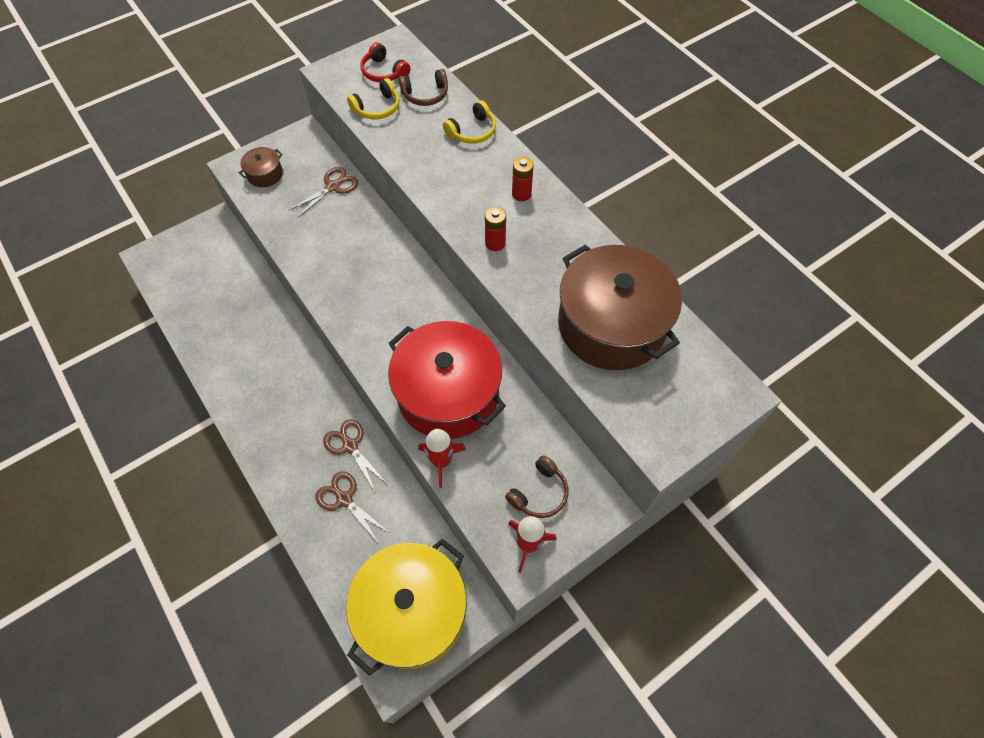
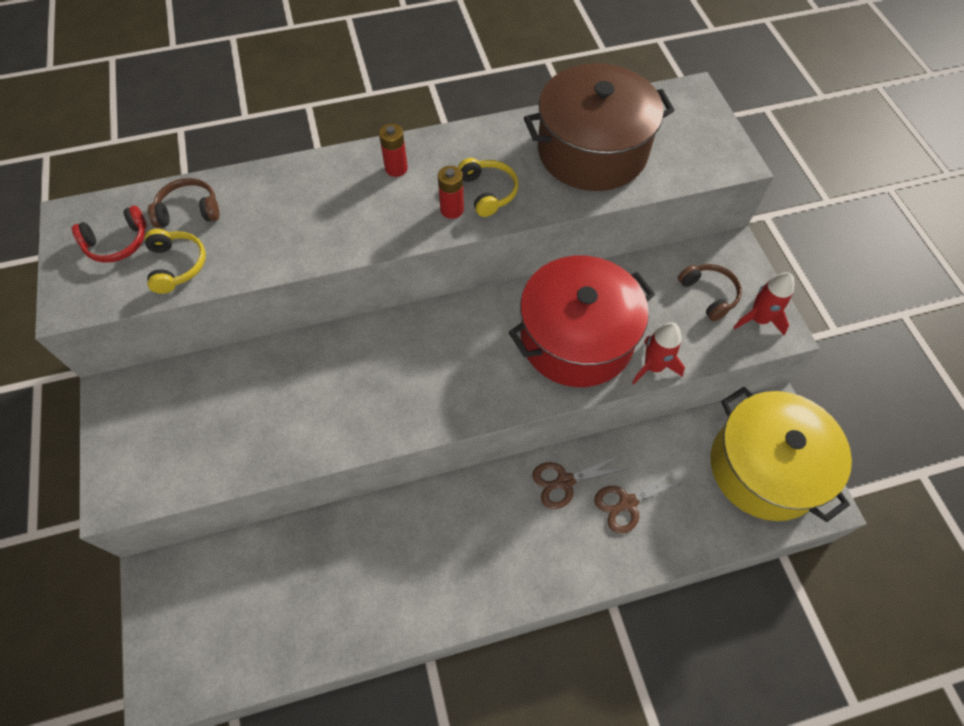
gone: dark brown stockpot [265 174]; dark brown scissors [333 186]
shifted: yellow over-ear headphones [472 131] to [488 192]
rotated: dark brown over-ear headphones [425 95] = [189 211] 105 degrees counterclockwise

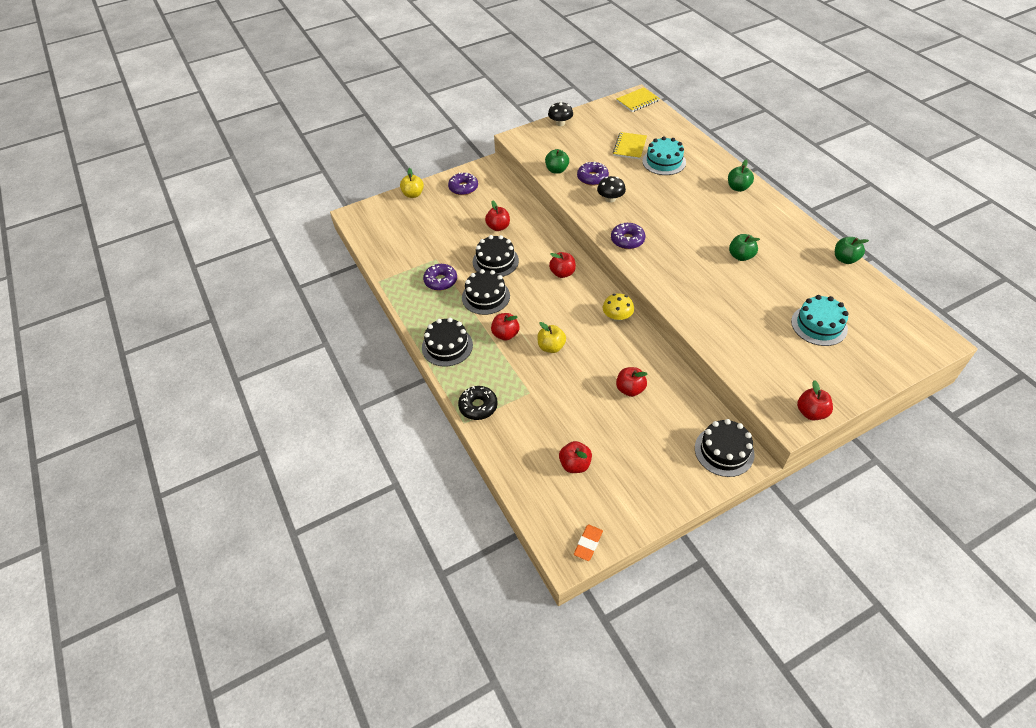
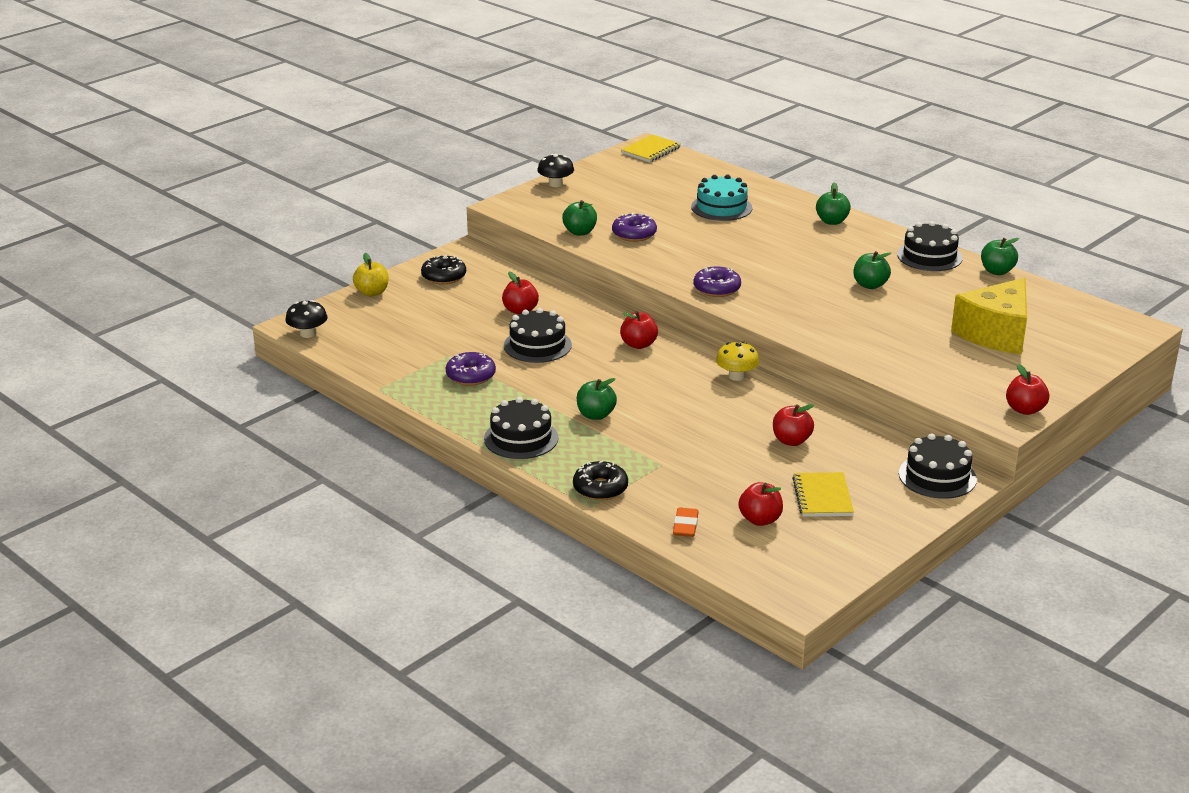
gone: yellow apple fruit [551 347]
shifted: jet-black gateau [485 296] to [929 256]; orange-coloured eraser [588 544] to [685 525]; jet-black toadstool [610 199] to [308 334]; yellow notebook [629 147] to [822 497]
swapped: teal gateau [819 325] to yellow cheese wedge [996 334]
repainted: royal purple glazed donut [463 188] to jet-black glazed donut [444 276]; scarlet apple fruit [505 334] to leaf-green apple fruit [596 415]

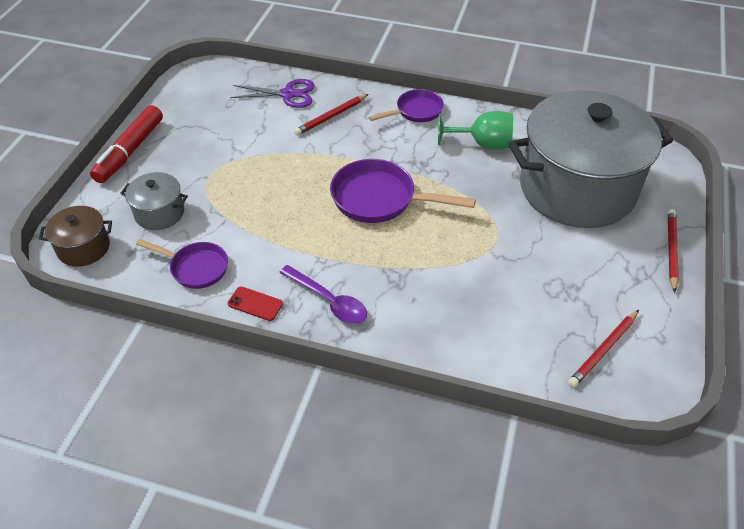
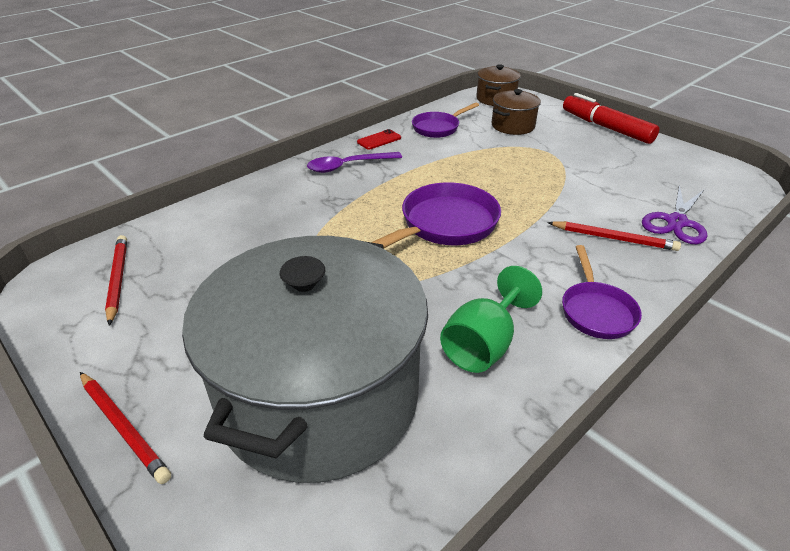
repainted: gray stockpot [159 213] to dark brown stockpot [512 126]
rotated: scarlet wooden pencil [331 117] = [614 238] 120 degrees clockwise

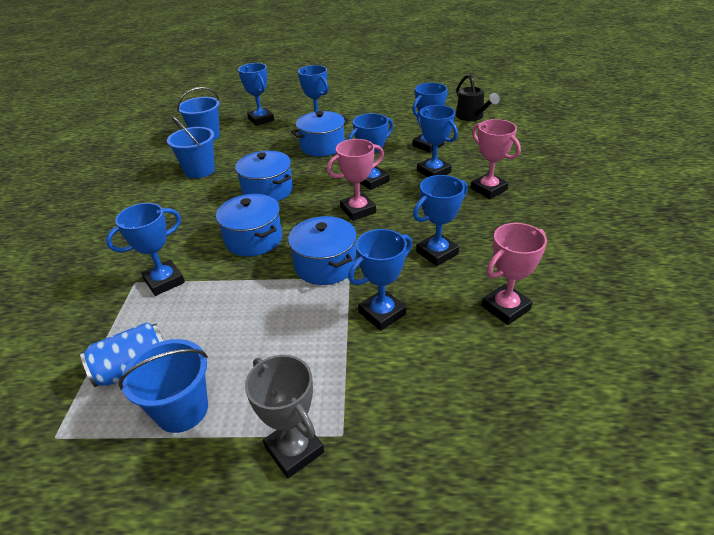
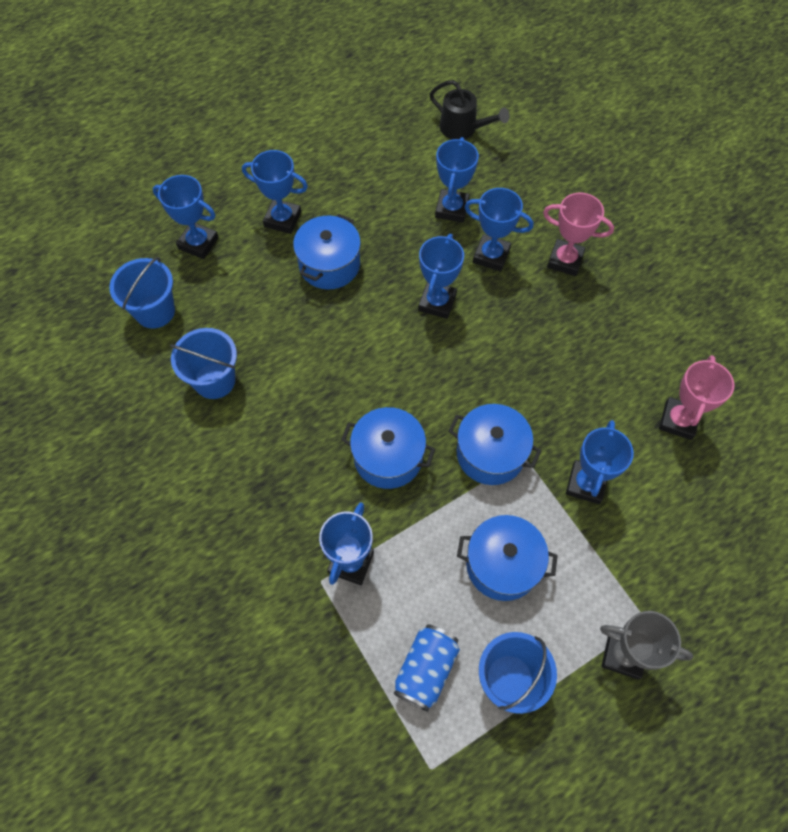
gone: pink prize cup [358 210]; royal blue prize cup [437 253]
shifted: royal blue stockpot [267 190] to [502 565]

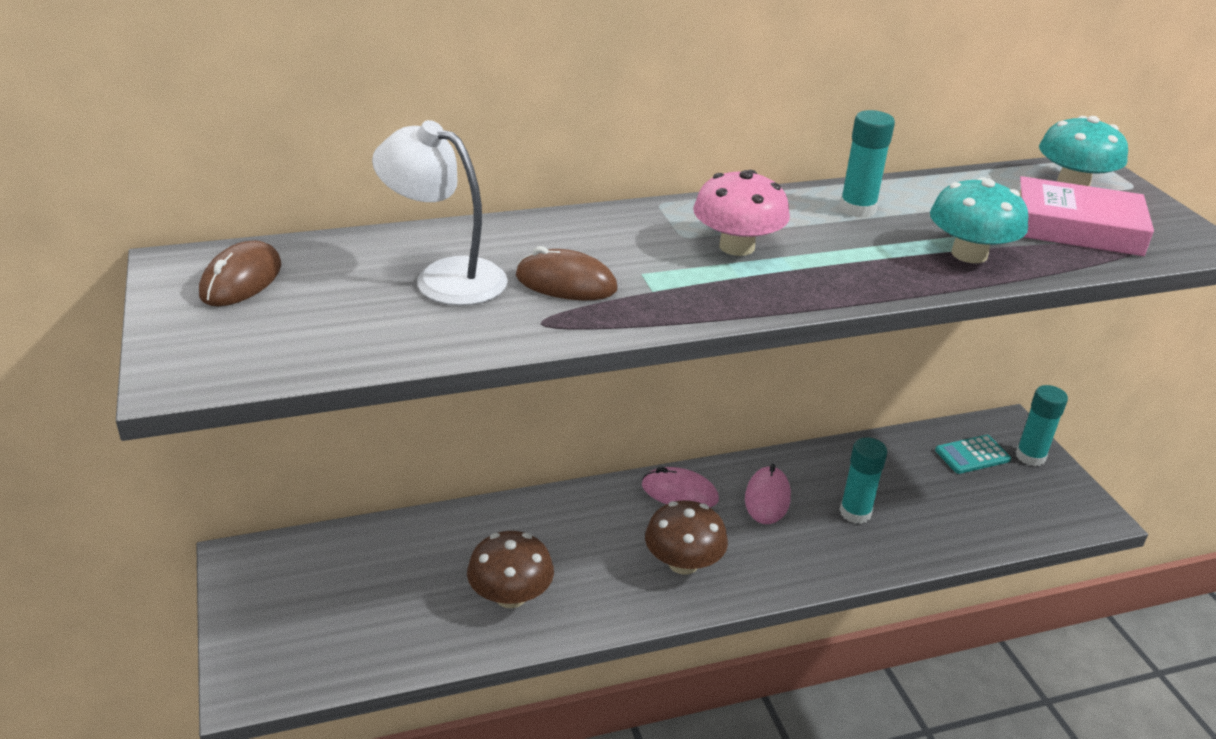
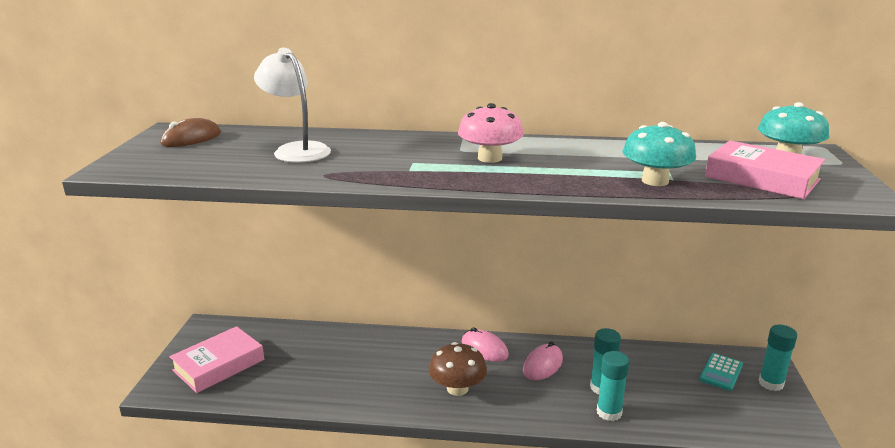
gone: dark brown toadstool [510 596]; dark brown mouse [566 283]
new: pink hardcover [219 365]
shifted: teal stick of glue [857 209] to [609 412]
rotated: teal pocket calculator [972 455] = [721 372] 60 degrees counterclockwise

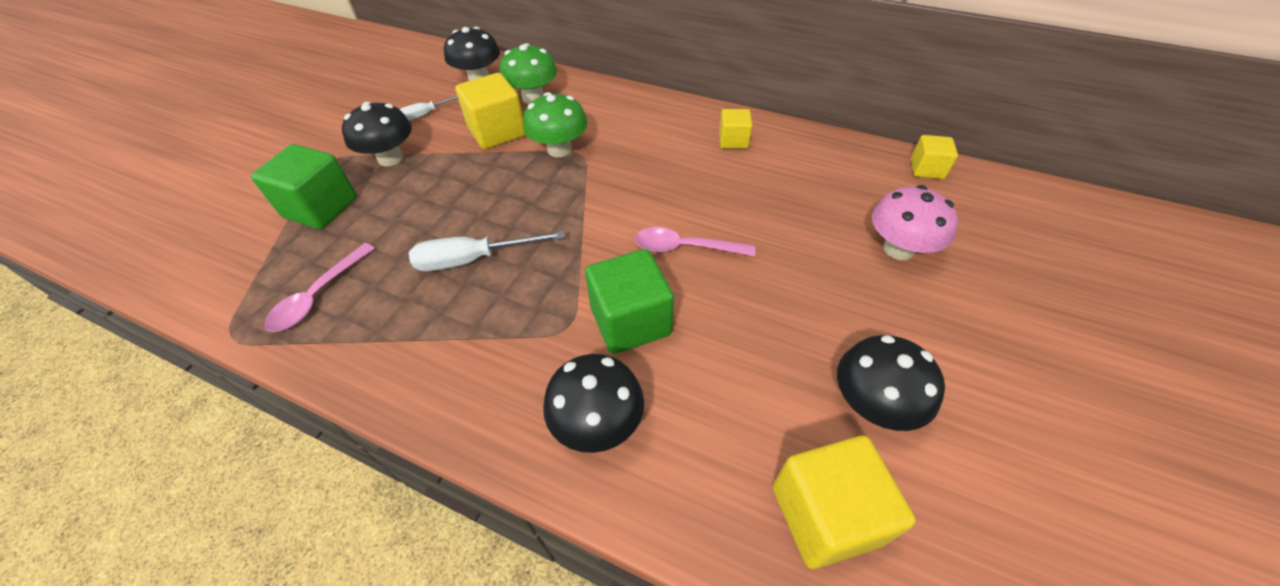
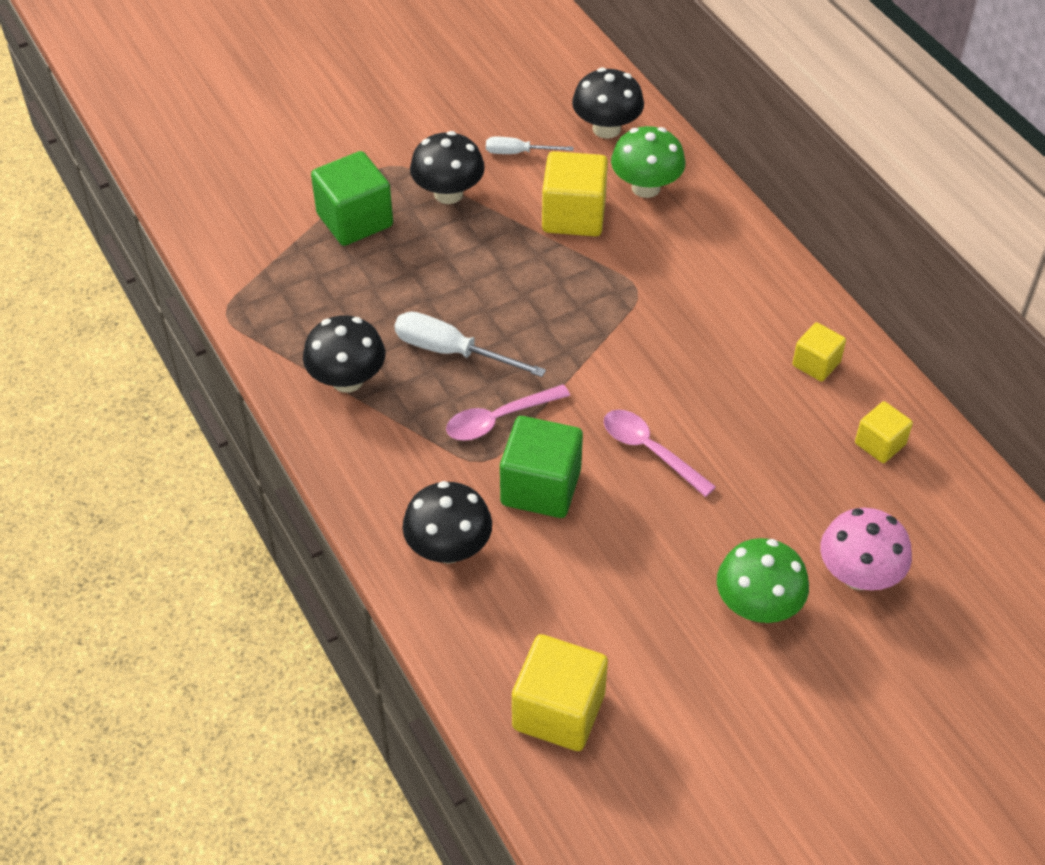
shifted: pink spoon [318 296] to [499 419]; leaf-green toadstool [559 149] to [757 606]; jet-black toadstool [872 404] to [347 380]; yellow cube [926 169] to [880 444]

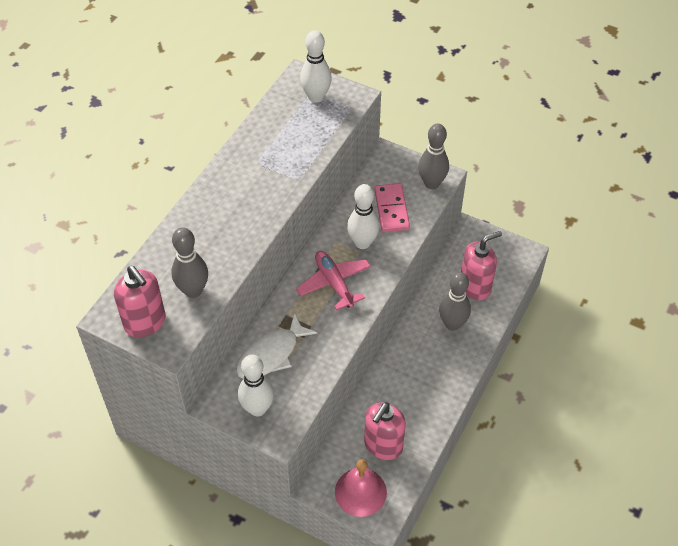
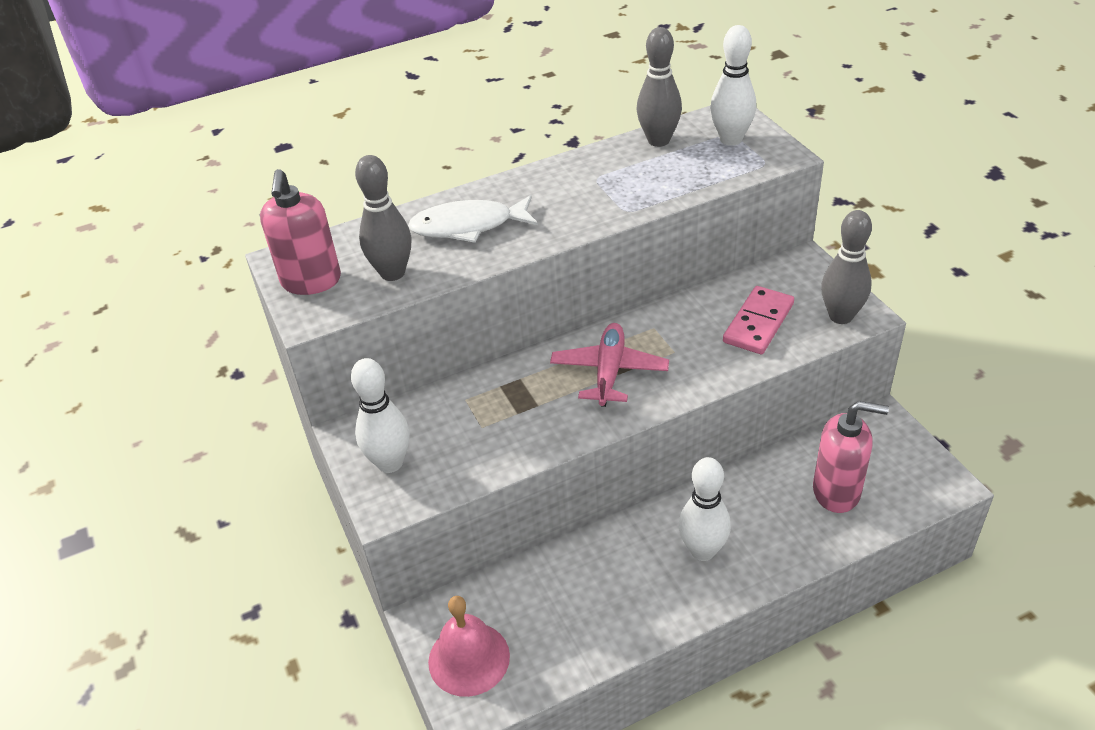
gone: pink soap pump [383 445]
shifted: white fish [271 354] to [468 226]; white skittle [362 243] to [702 550]; gray skittle [452 324] to [658 140]

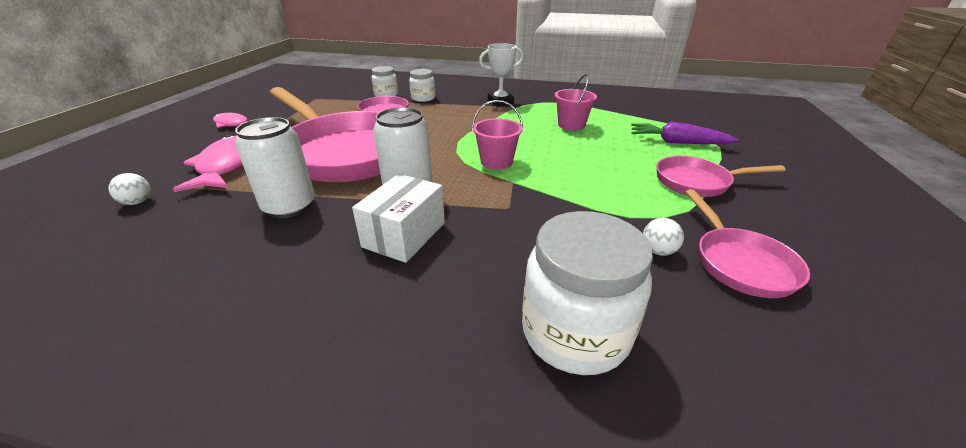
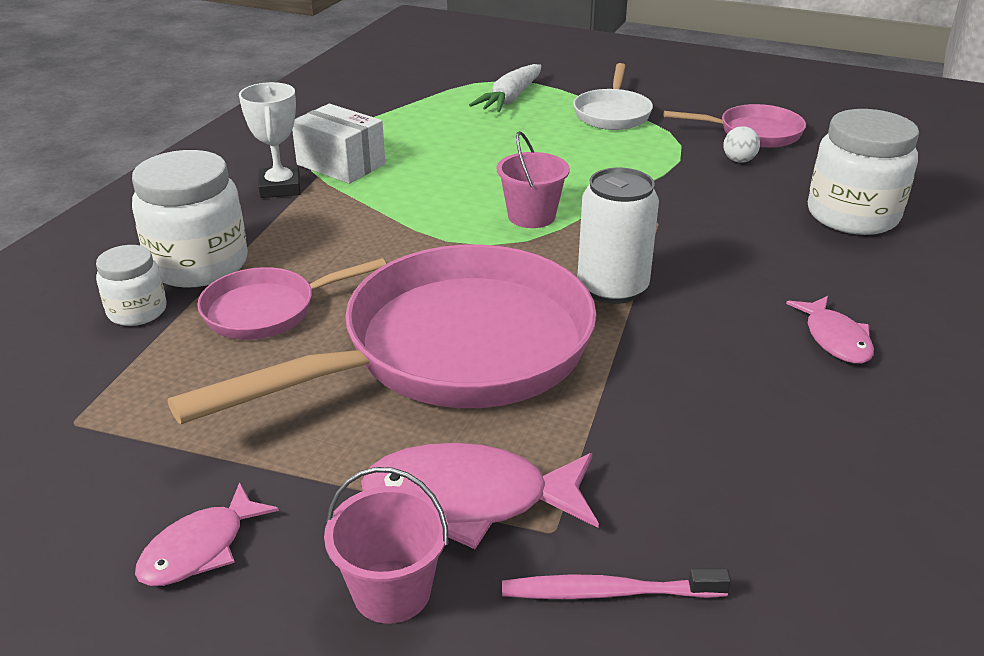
gone: white tin [289 207]
new: pink fish [835 339]
shifted: white parcel [404 235] to [341 164]; pink sand bucket [571 125] to [392 591]
swapped: white ball [138 202] to pink tooth brush [609 592]
repainted: royal purple root vegetable [677 142] to white root vegetable [510 99]; pink frying pan [697 182] to white frying pan [612 113]
scaled: white preserve jar [423 98] = [199 264] x1.80

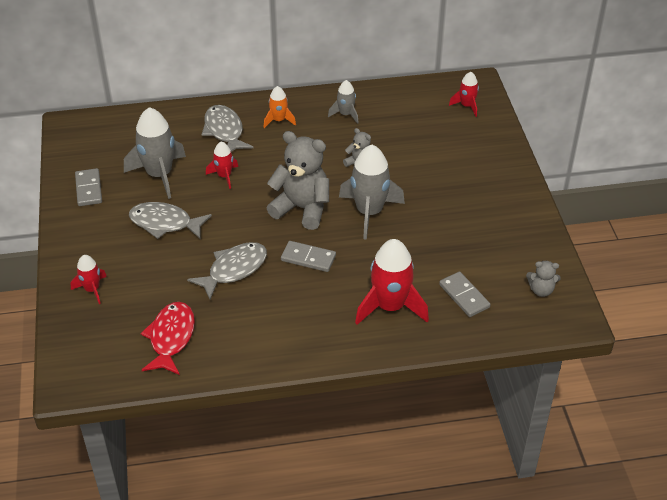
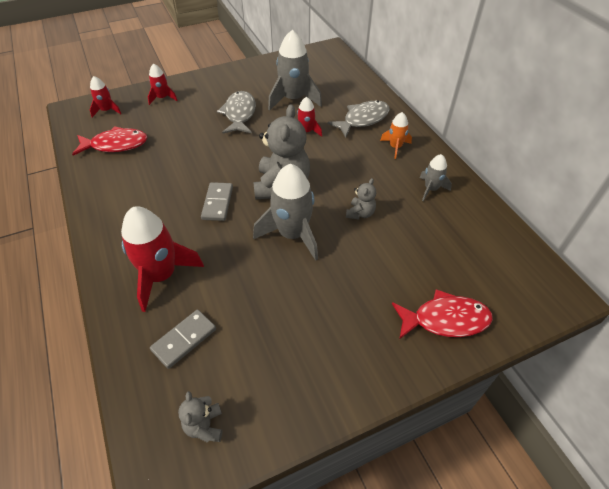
gone: gray domino tile [89 189]; gray fish [234 269]
new: scarlet fish [445 320]
shifted: scarlet toy rocket [466 106] to [107 110]

